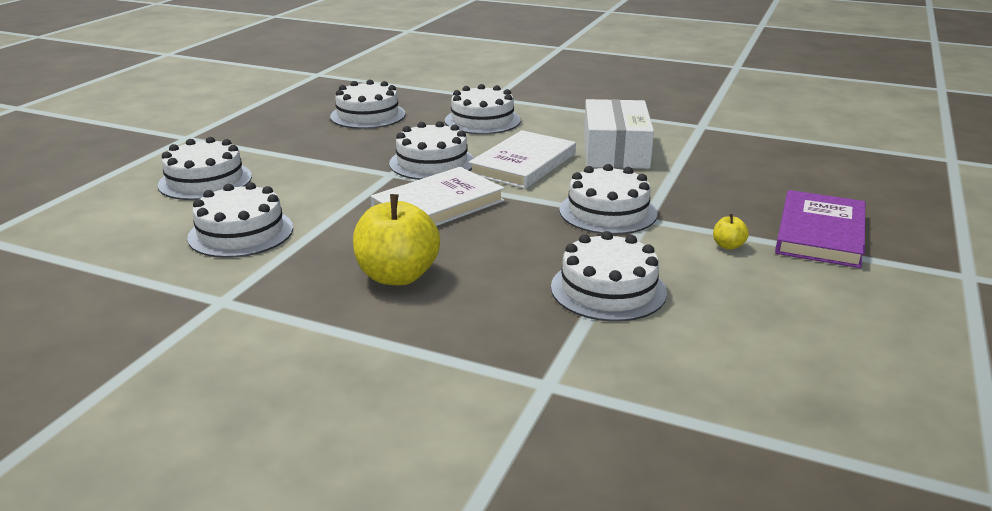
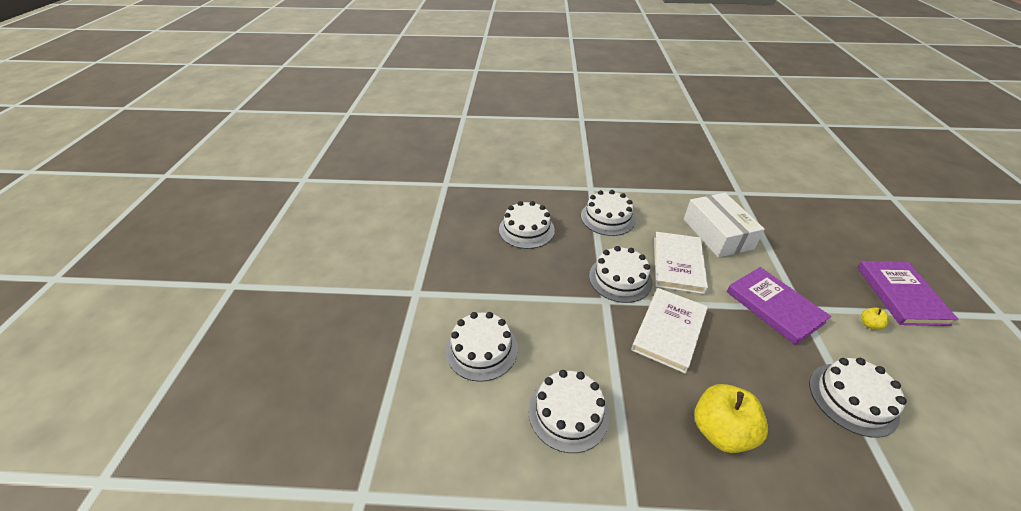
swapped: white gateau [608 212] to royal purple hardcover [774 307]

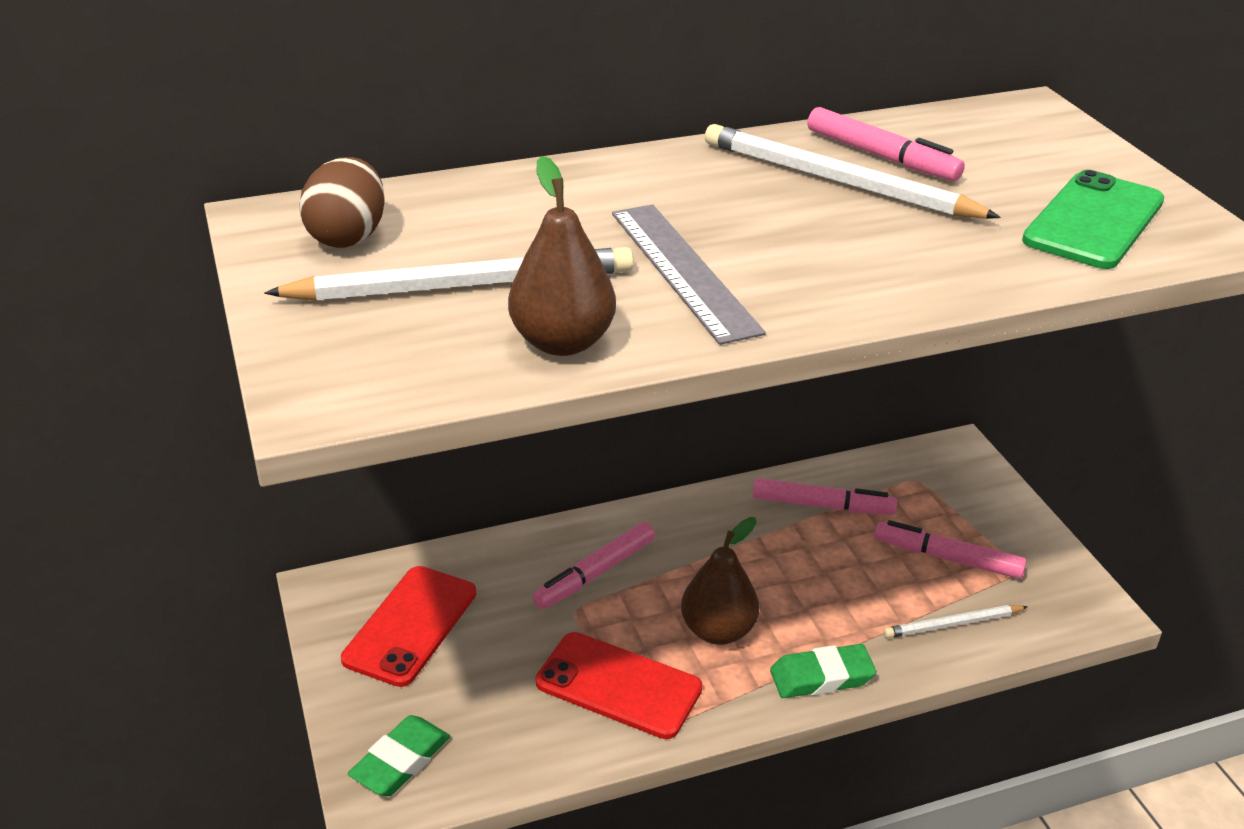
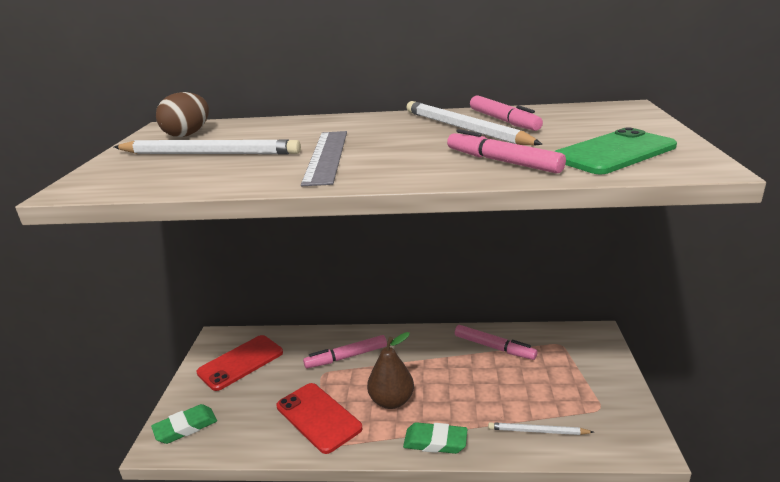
gone: dark brown pear fruit [562 342]
shifted: pink felt pen [948 558] to [502 161]

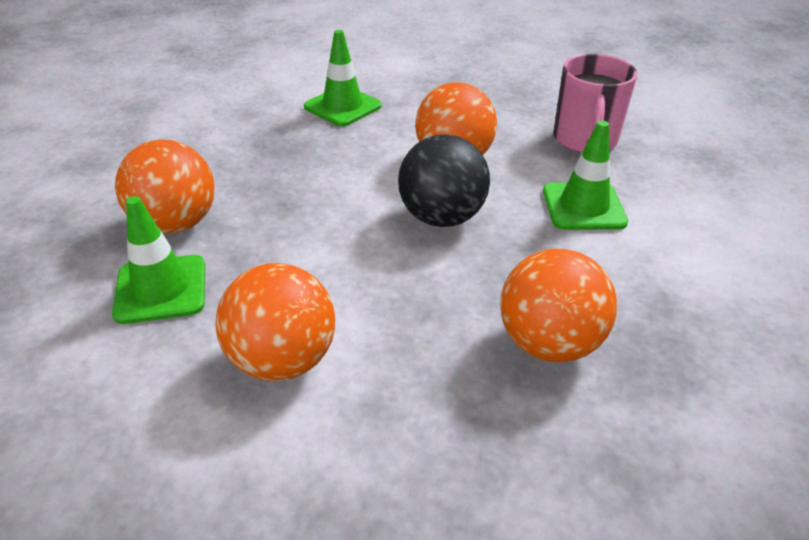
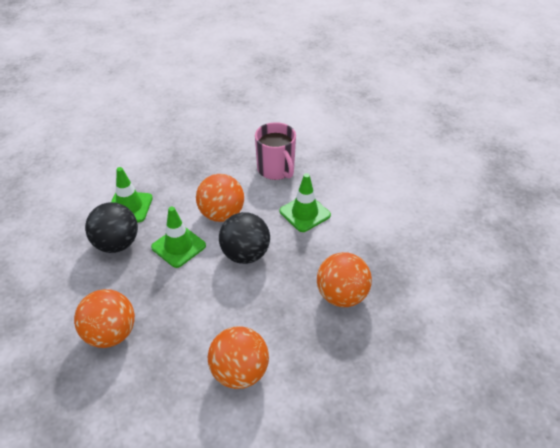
new: jet-black ball [117 244]
shifted: leaf-green road cone [161 289] to [178 246]

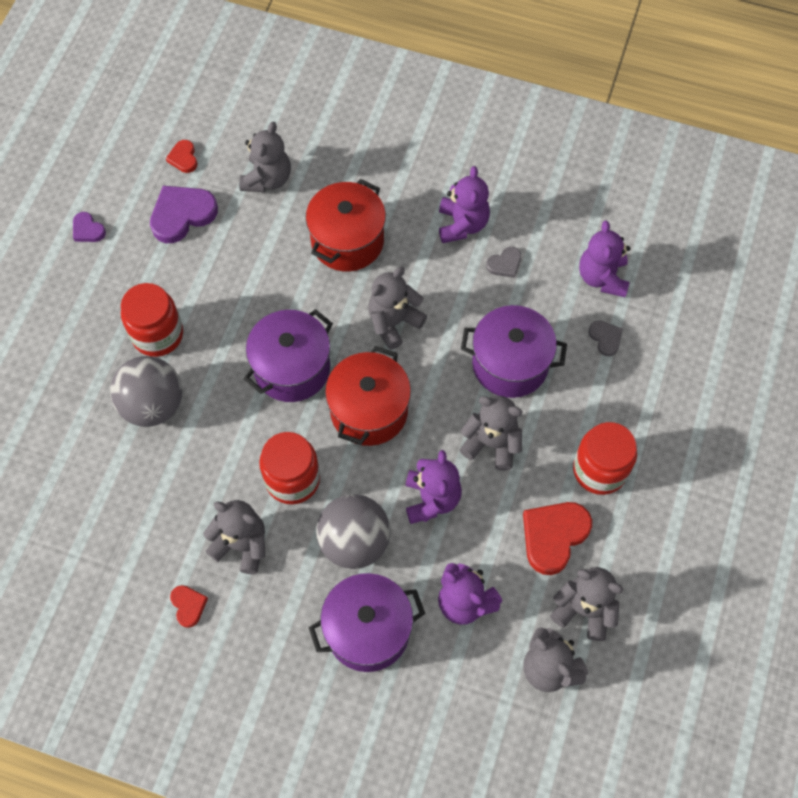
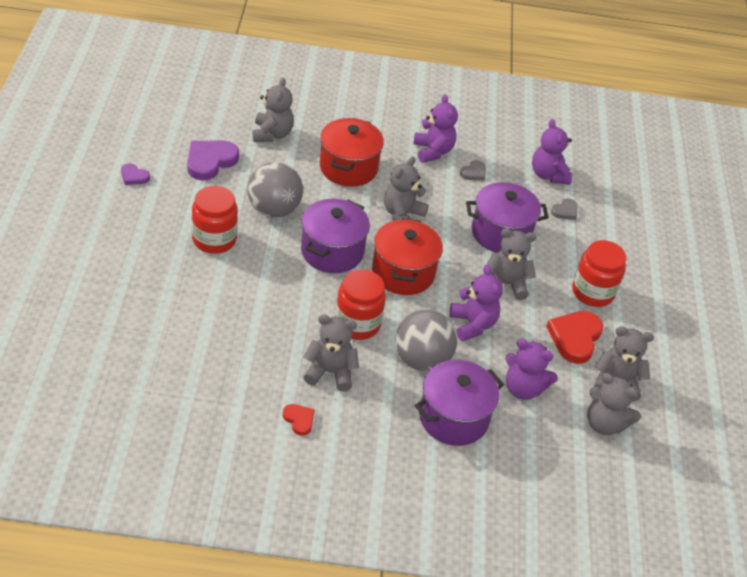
gone: scarlet love heart [183 158]
shifted: gray ball [153 405] to [274 209]
rotated: gray love heart [605 338] = [565 211] 90 degrees clockwise

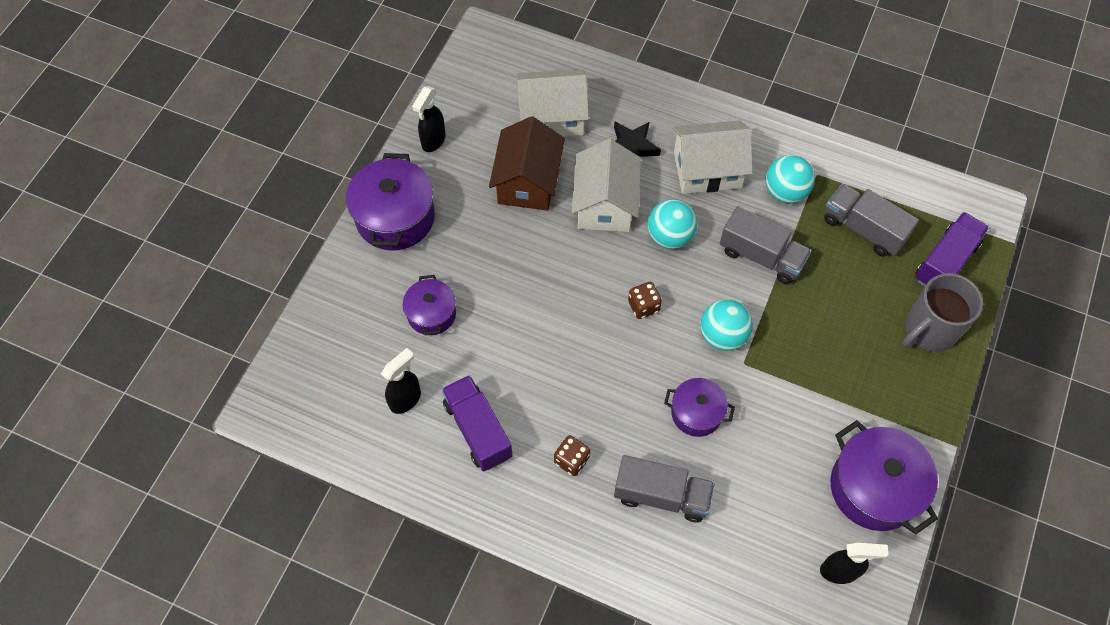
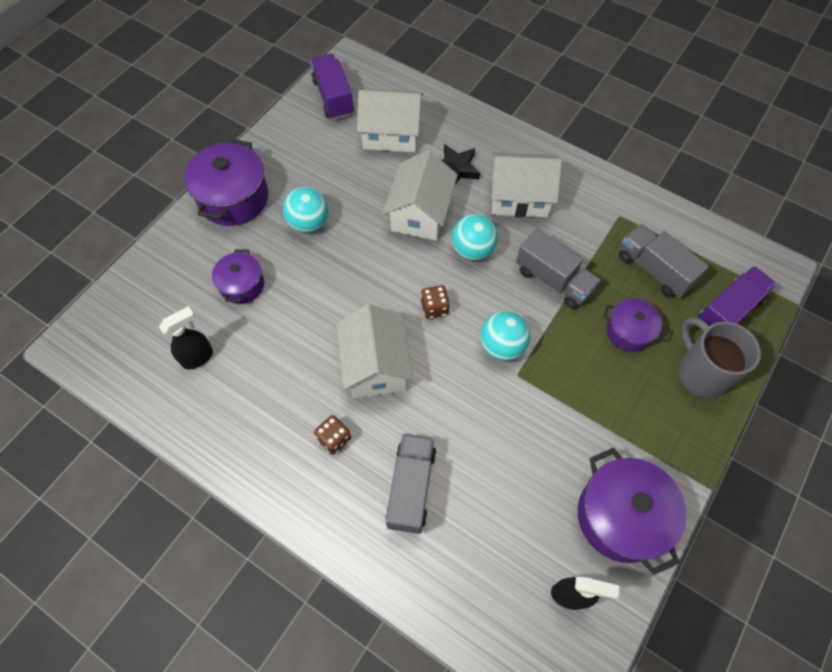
gone: jet-black spray cleaner [433 141]; dark brown house [528 181]
new: white house [376 365]
shifted: royal purple lorry [478 430] to [333 97]; royal purple stockpot [696 413] to [629 332]; teal ball [785 192] to [308 223]
rotated: gray lorry [661 495] = [411 487] 105 degrees counterclockwise; gray coffee mug [928 331] = [701 373] 90 degrees clockwise

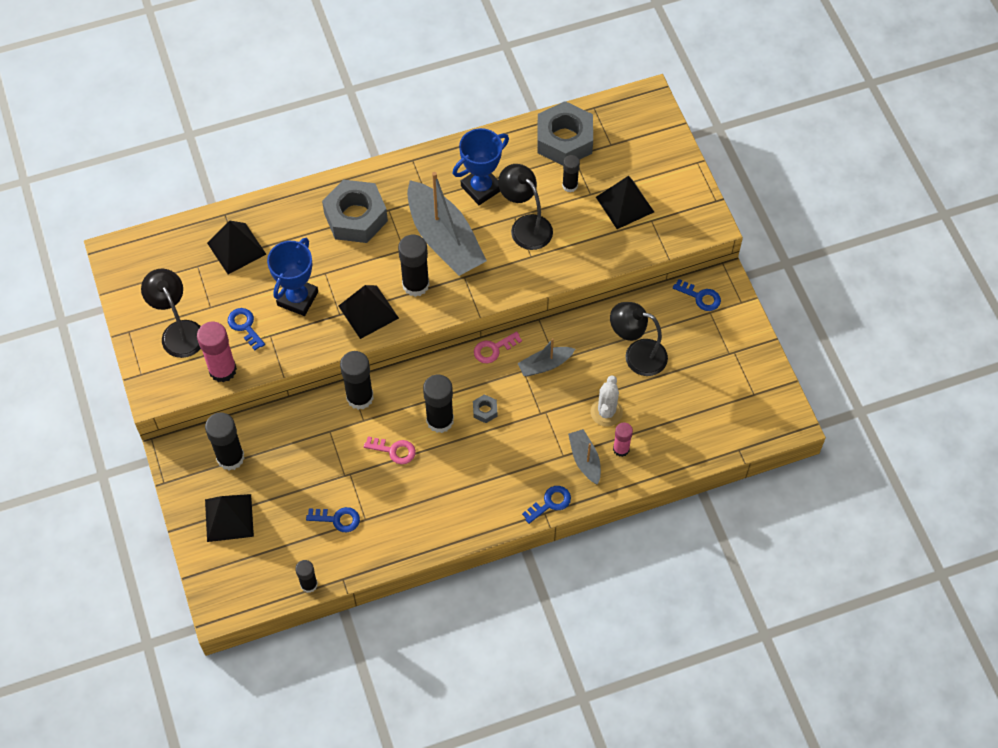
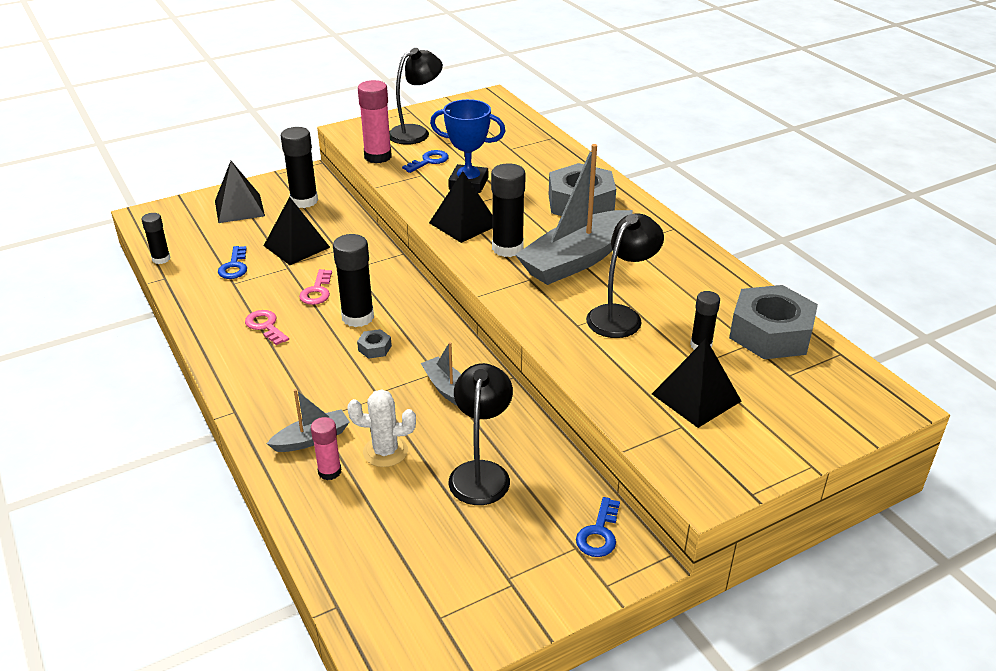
gone: jet-black stick of glue [360 397]; royal blue prize cup [481 188]; royal blue door key [550 503]
shifted: jet-black pyramid [236 248] to [296 246]; pink door key [493 349] to [265 326]

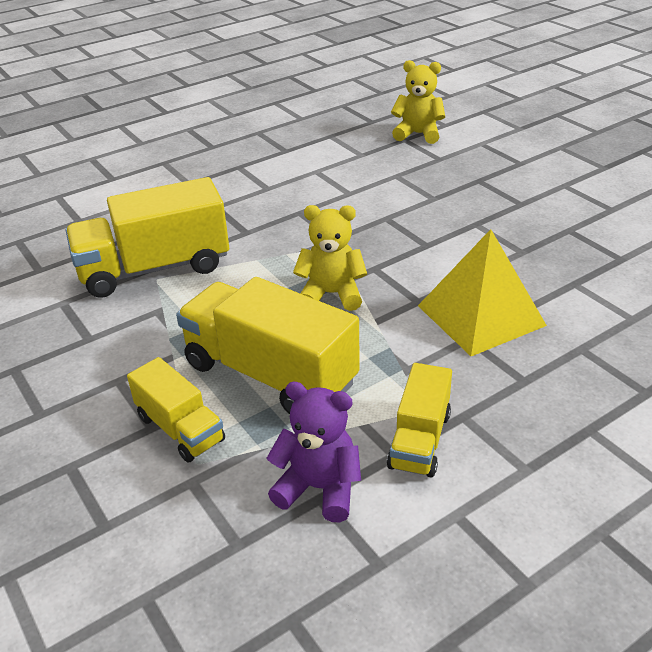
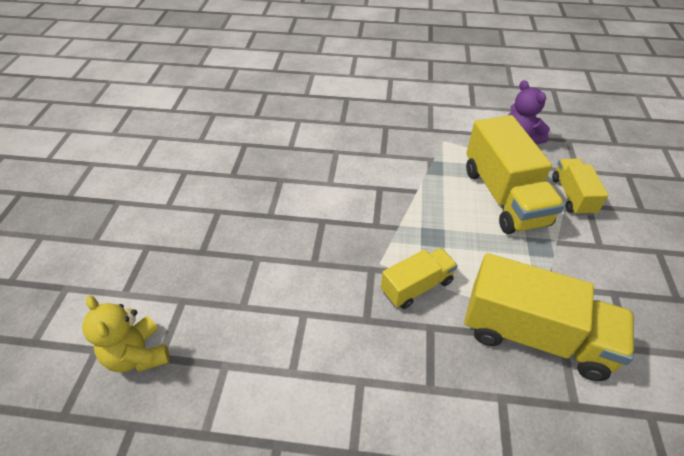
gone: yellow stuffed bear [331 294]; yellow pyramid [480 315]
shifted: yellow lorry [419 440] to [416 286]

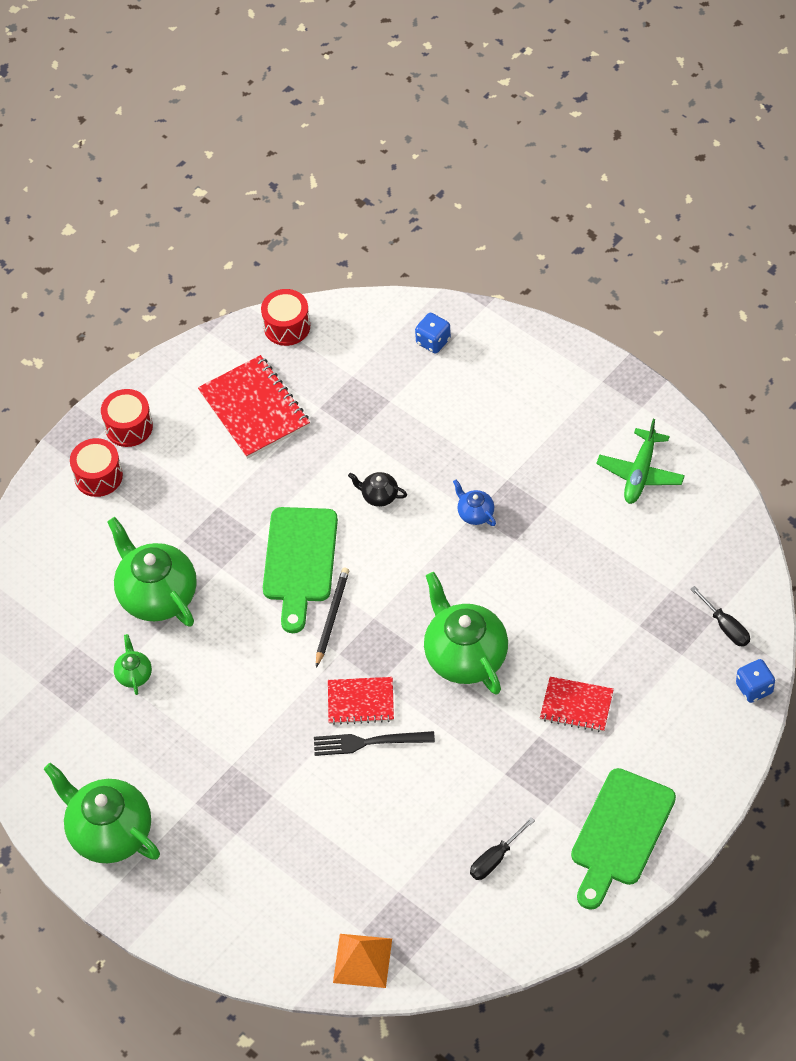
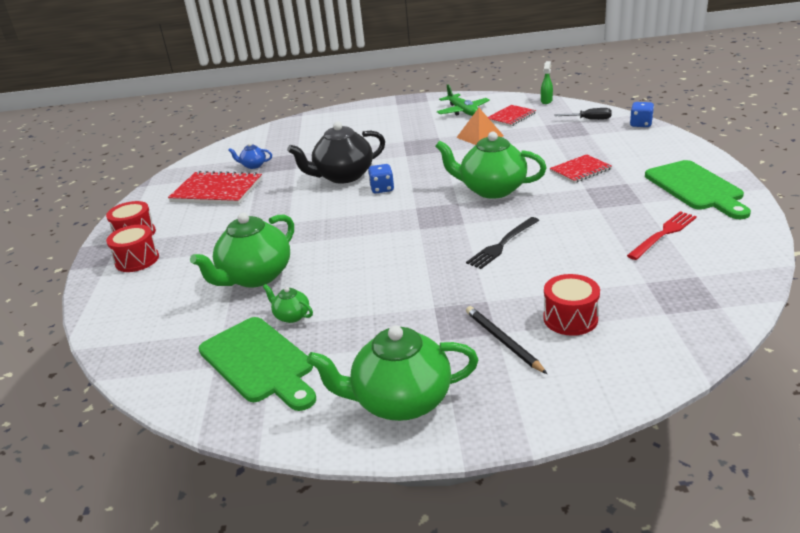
new: leaf-green spray cleaner [546 101]
shifted: scarlet snare drum [287 326] to [570 318]; leaf-green bread board [300 561] to [259 362]; jet-black wooden pencil [331 617] to [503 341]; scarlet notebook [360 702] to [511 117]; orange-coloured pyramid [362 960] to [479 136]; royal blue game die [433 341] to [382 189]; royal blue tea pot [475 513] to [253 165]
swapped: jet-black flat screwdriver [495 858] to scarlet table fork [663 234]
rotated: leaf-green tea pot [157 595] = [255 276] 60 degrees counterclockwise
scaled: jet-black tea pot [379 496] = [343 176] x2.20

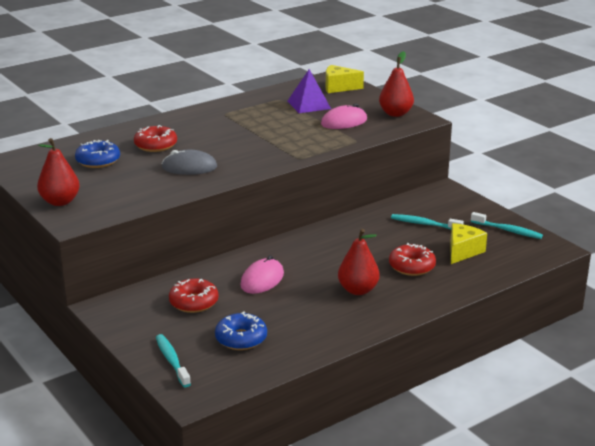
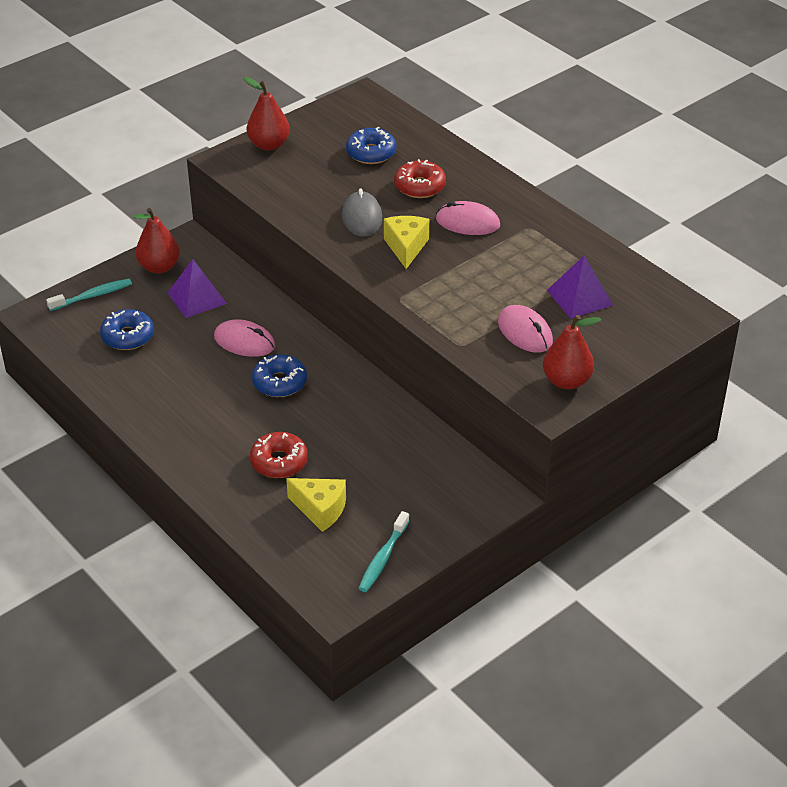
gone: teal tooth brush [424 224]
new: royal blue glazed donut [279 382]; pink mouse [467 222]
shifted: yellow cheese wedge [339 87] to [406 247]; scarlet pear fruit [358 290] to [159 267]
swapped: scarlet glazed donut [194 302] to royal purple pyramid [197 298]

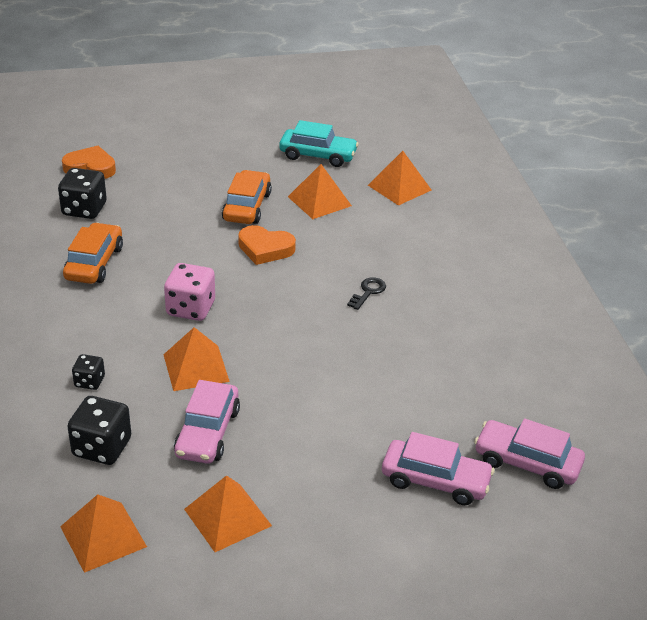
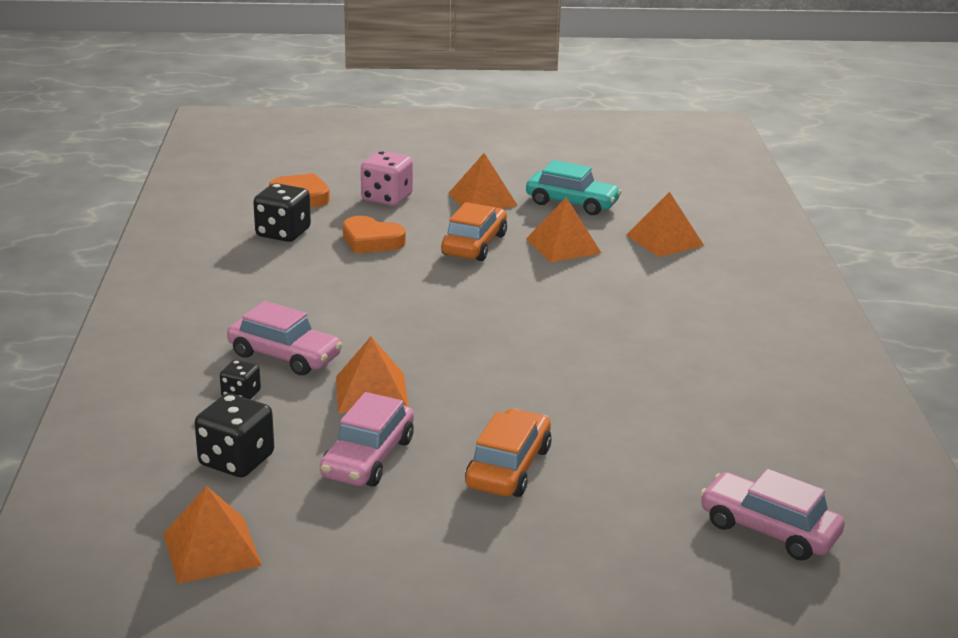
gone: jet-black door key [368 292]
shifted: orange-coloured car [94 263] to [508 467]; pink game die [191 308] to [387 198]; orange-coloured pyramid [227 517] to [482 199]; orange-coloured love heart [265 249] to [371 241]; pink car [435 481] to [284 356]

